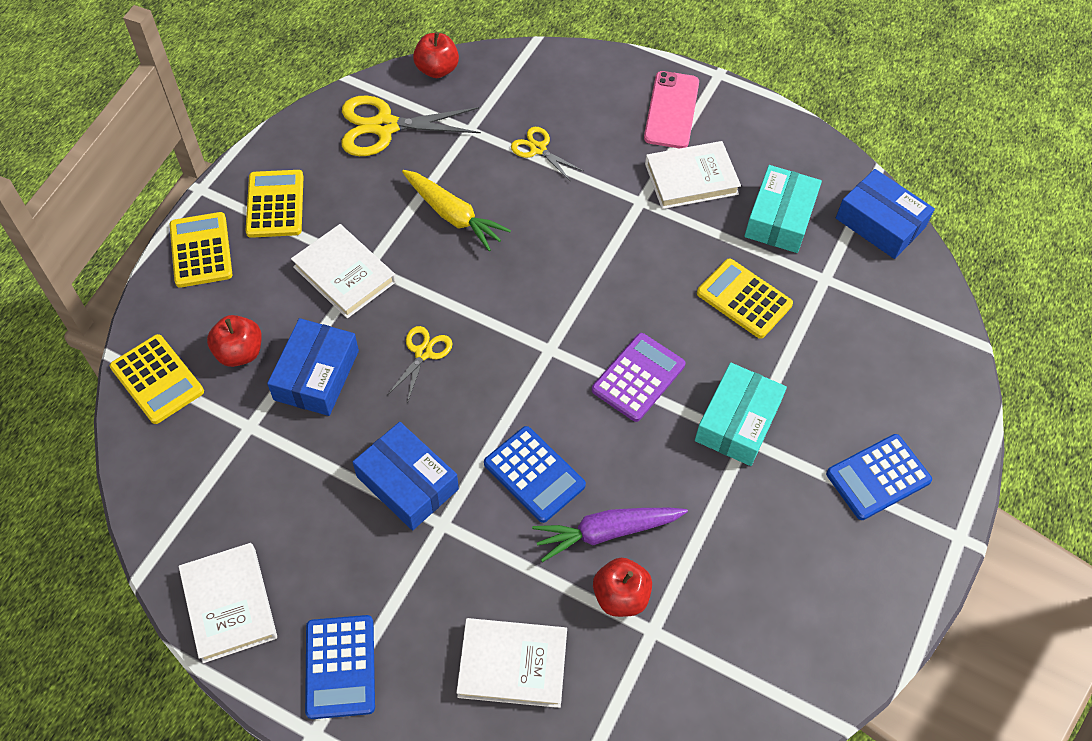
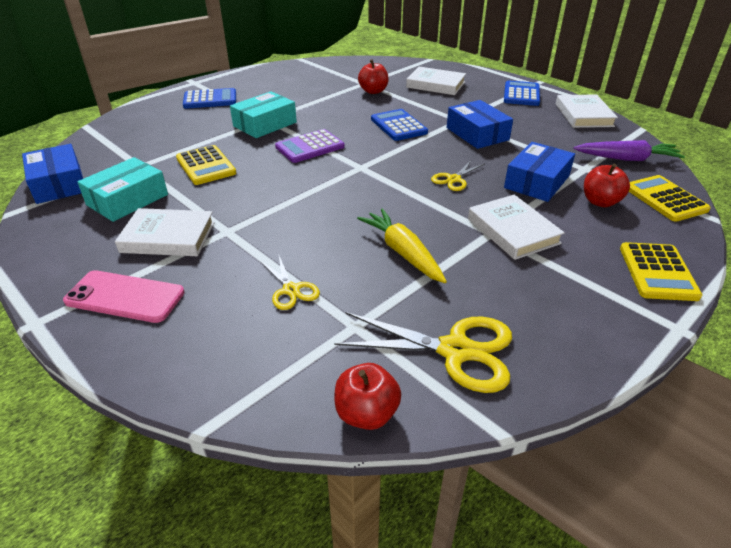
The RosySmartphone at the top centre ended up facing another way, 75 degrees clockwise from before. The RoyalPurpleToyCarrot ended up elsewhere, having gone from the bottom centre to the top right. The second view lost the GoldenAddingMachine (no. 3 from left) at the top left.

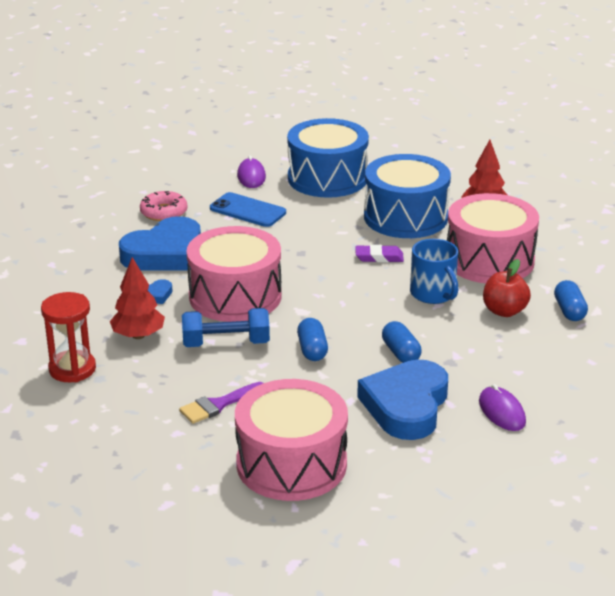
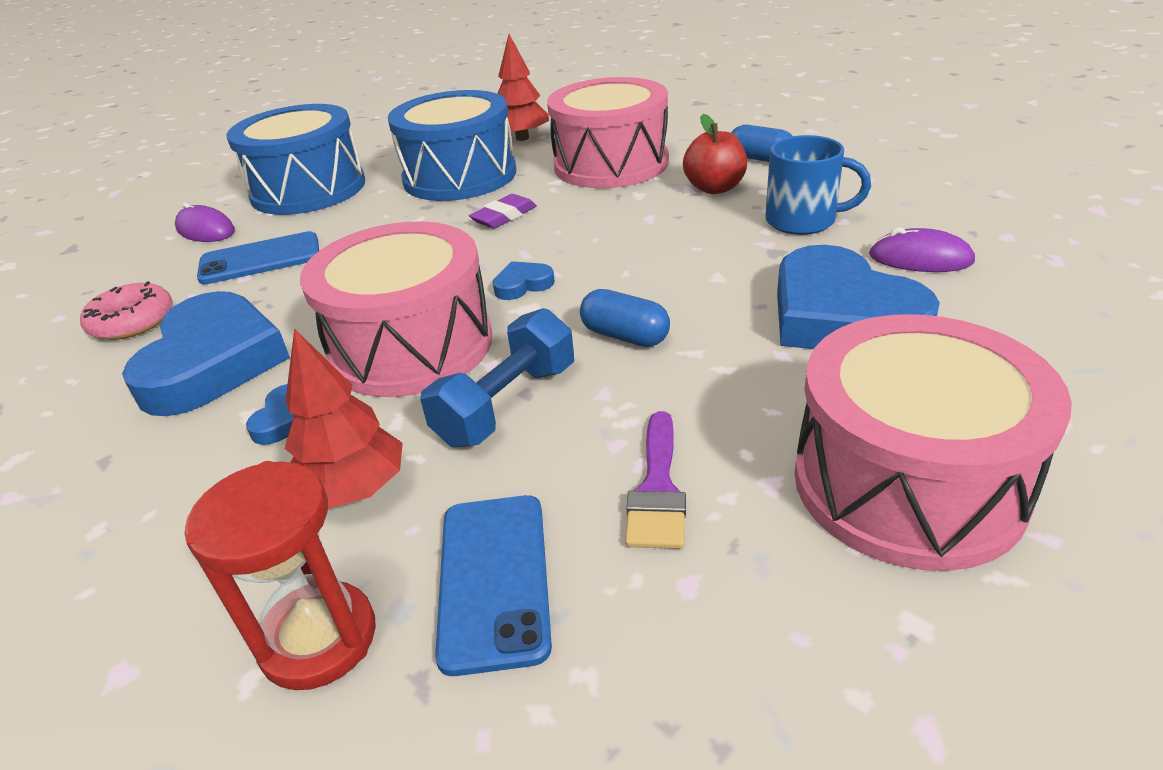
The second view gained the BlueSmartphone (no. 2 from left) at the bottom centre. The second view gained the BlueHeartShape (no. 3 from left) at the centre. The BlueTeaMug ended up elsewhere, having gone from the middle right to the top right. The second view lost the BlueCapsule (no. 2 from left) at the centre.

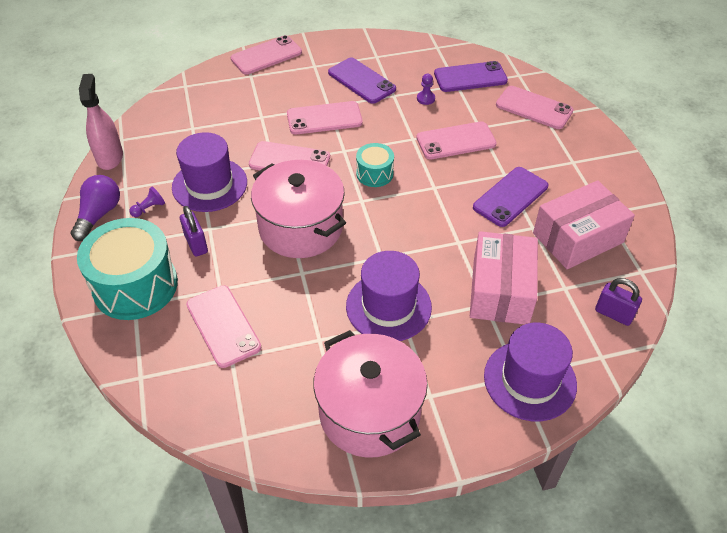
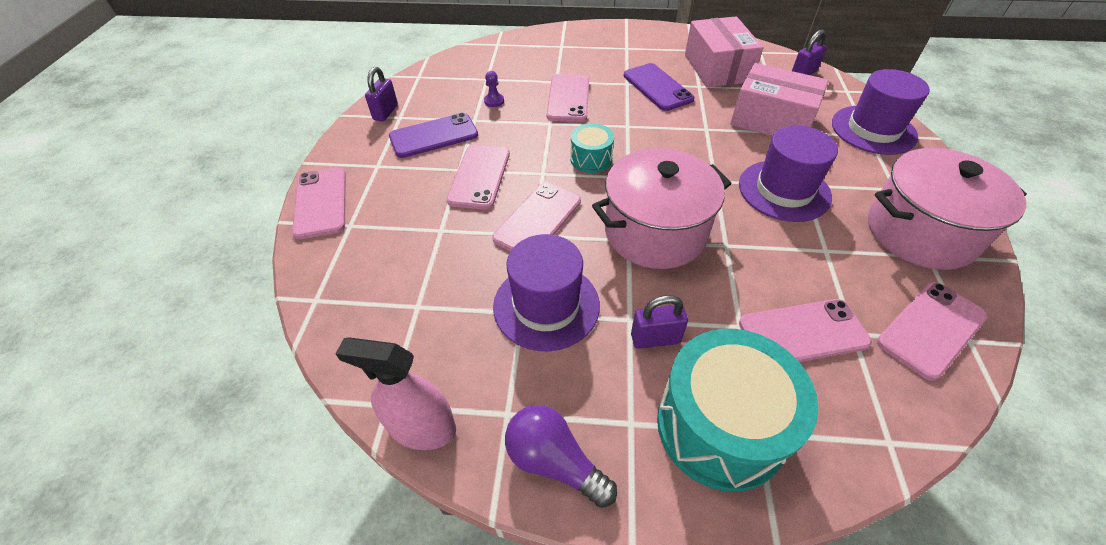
The second view gained the RoyalPurplePadlock (no. 1 from left) at the top centre. The RosySmartphone (no. 6 from left) ended up elsewhere, having gone from the top right to the middle right. The second view lost the RoyalPurpleGamePawn (no. 1 from left) at the middle left. The second view lost the RoyalPurpleSmartphone (no. 2 from left) at the top centre.

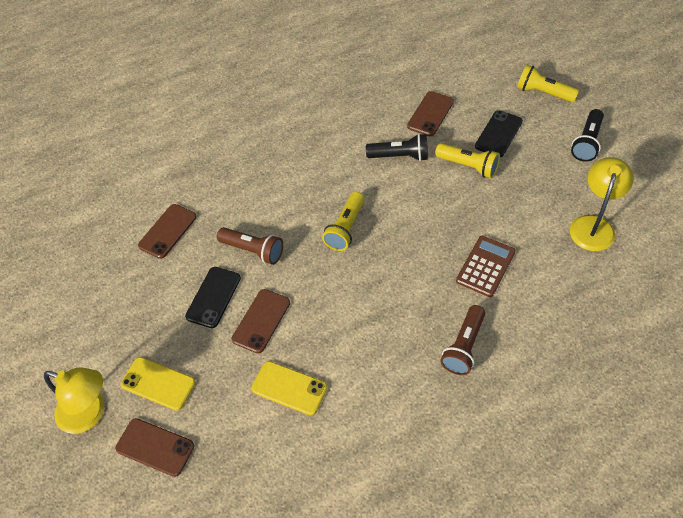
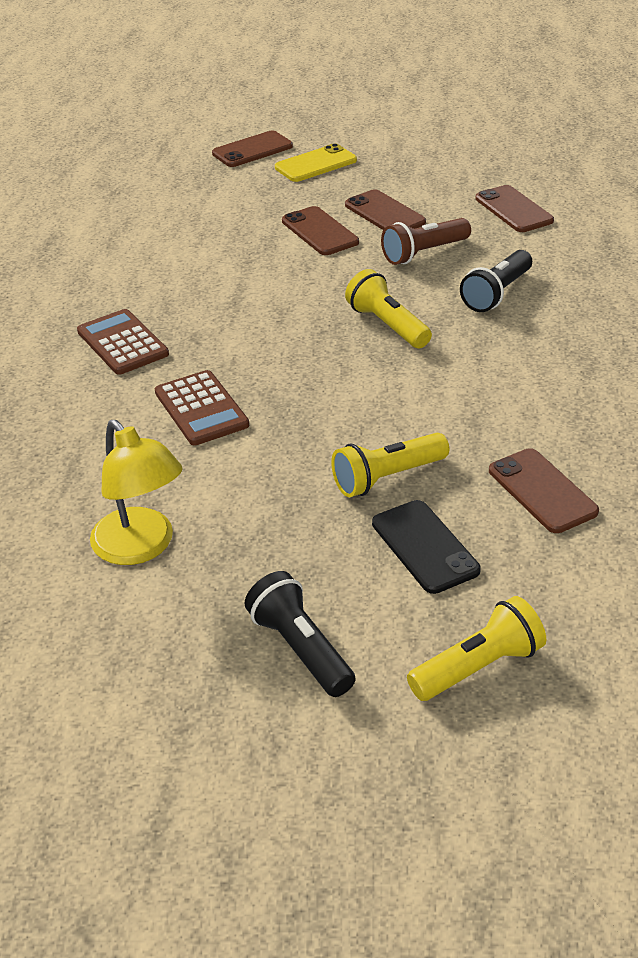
Where the RussetFlashlight (no. 2 from left) stood at the middle right, the RussetAddingMachine (no. 1 from left) came to stand at the middle left. What was the EbonySmartphone (no. 1 from left) at the middle left turned into the RussetSmartphone (no. 3 from left) at the top centre. The EbonyFlashlight (no. 1 from left in the first image) ended up elsewhere, having gone from the top centre to the top right. The second view lost the GoldenLamp (no. 1 from left) at the bottom left. The second view lost the GoldenSmartphone (no. 2 from left) at the bottom centre.

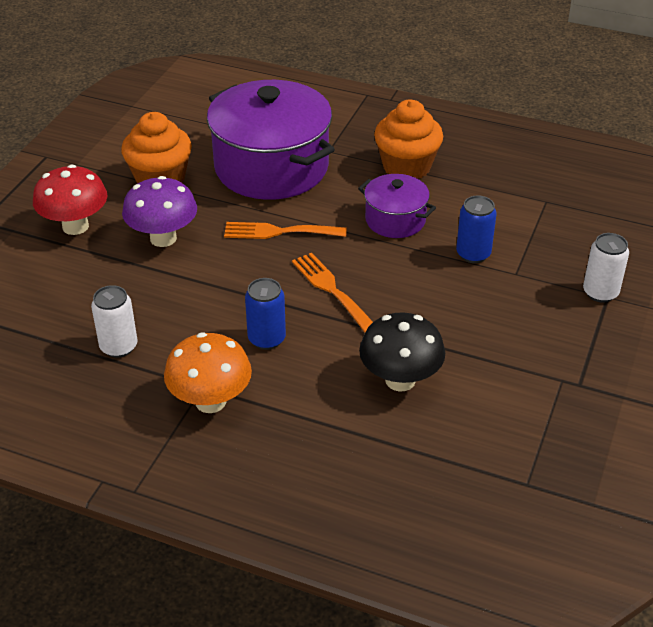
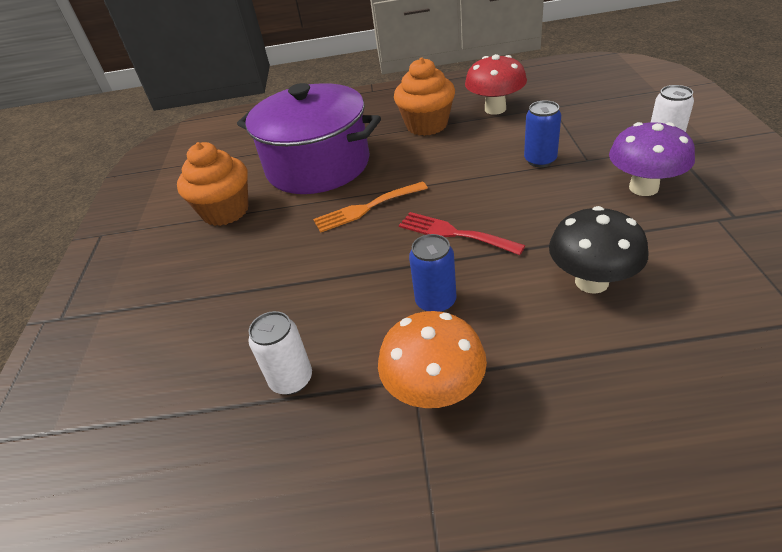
What was the OrangeFork (no. 2 from left) at the centre turned into the CrimsonFork at the centre. The CrimsonMushroom ended up elsewhere, having gone from the top left to the top centre. The RoyalPurpleMushroom ended up elsewhere, having gone from the middle left to the top right. The second view lost the RoyalPurplePot (no. 2 from left) at the top centre.

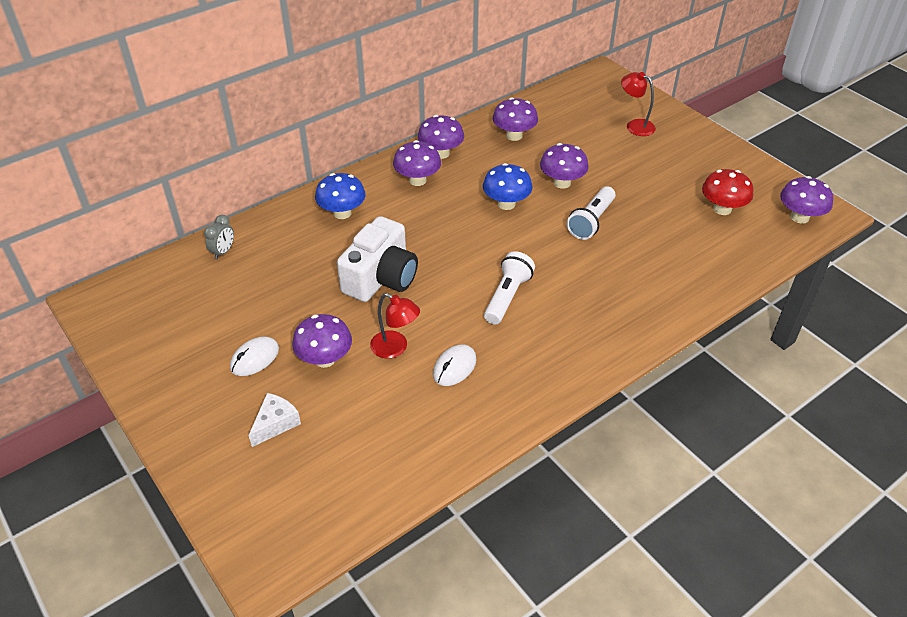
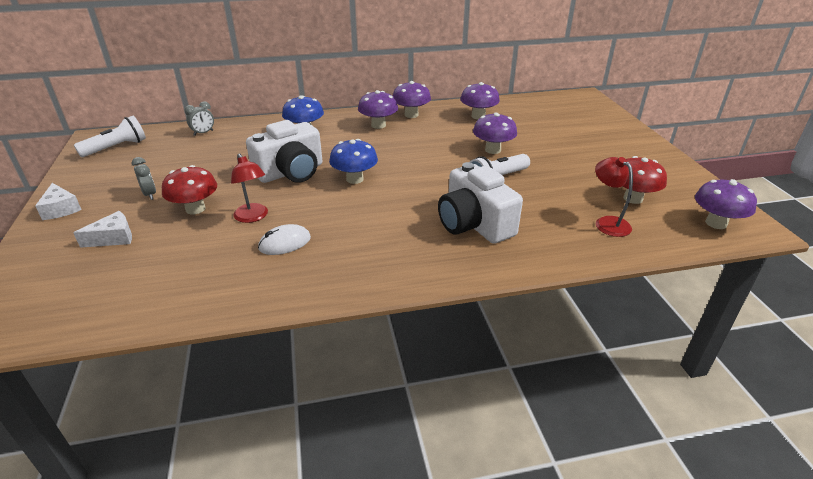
The second view gained the PureWhiteCheese (no. 1 from left) at the middle left. The PureWhiteFlashlight (no. 1 from left) ended up elsewhere, having gone from the centre to the top left. Where the PureWhitePcMouse (no. 1 from left) stood at the middle left, the GreyClock (no. 1 from left) came to stand at the middle left. What was the RoyalPurpleMushroom (no. 1 from left) at the centre turned into the CrimsonMushroom (no. 1 from left) at the middle left. The BlueMushroom (no. 2 from left) ended up elsewhere, having gone from the top centre to the centre. The second view gained the PureWhitePhotoCamera (no. 2 from left) at the centre. The CrimsonLamp (no. 2 from left) ended up elsewhere, having gone from the top right to the middle right.

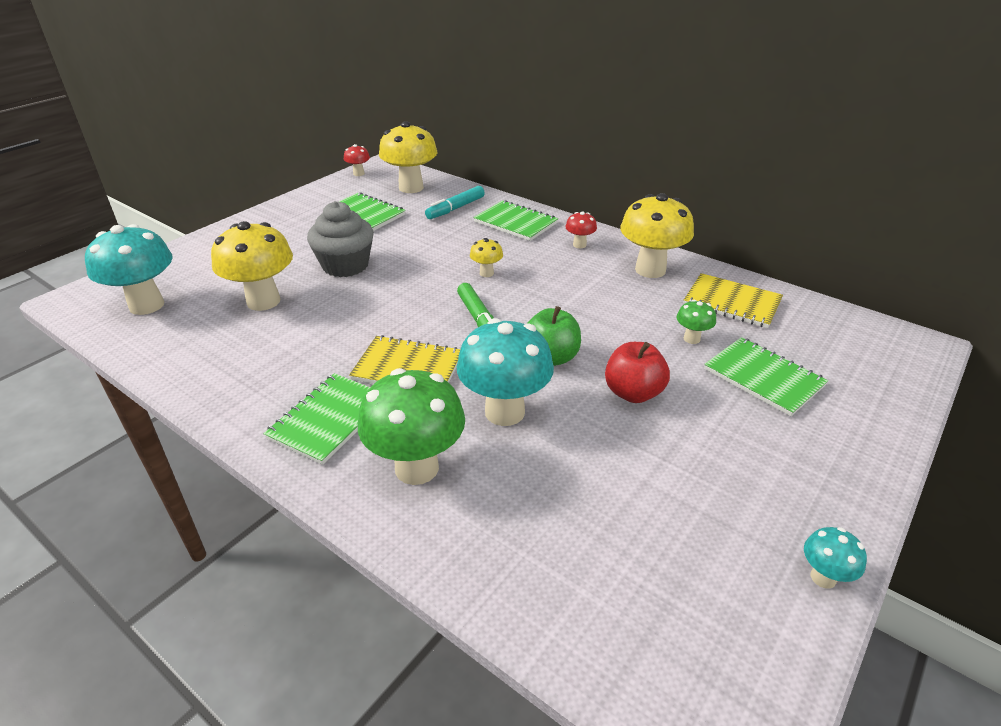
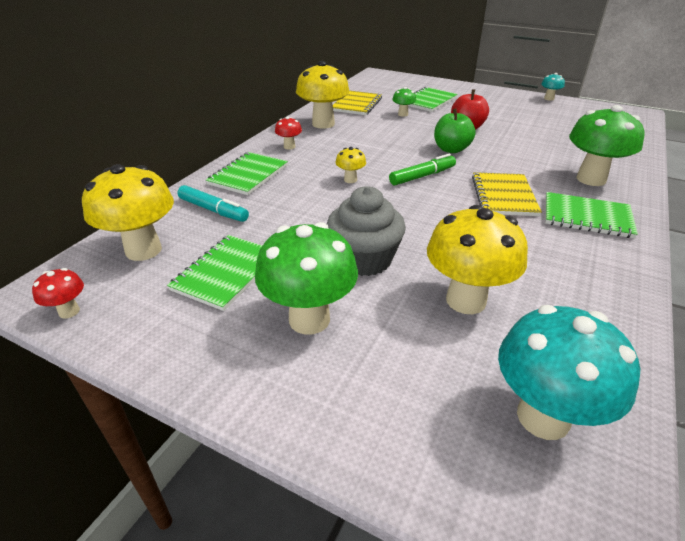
The second view gained the EmeraldMushroom (no. 1 from left) at the centre. The second view lost the AquaMushroom (no. 2 from left) at the centre.

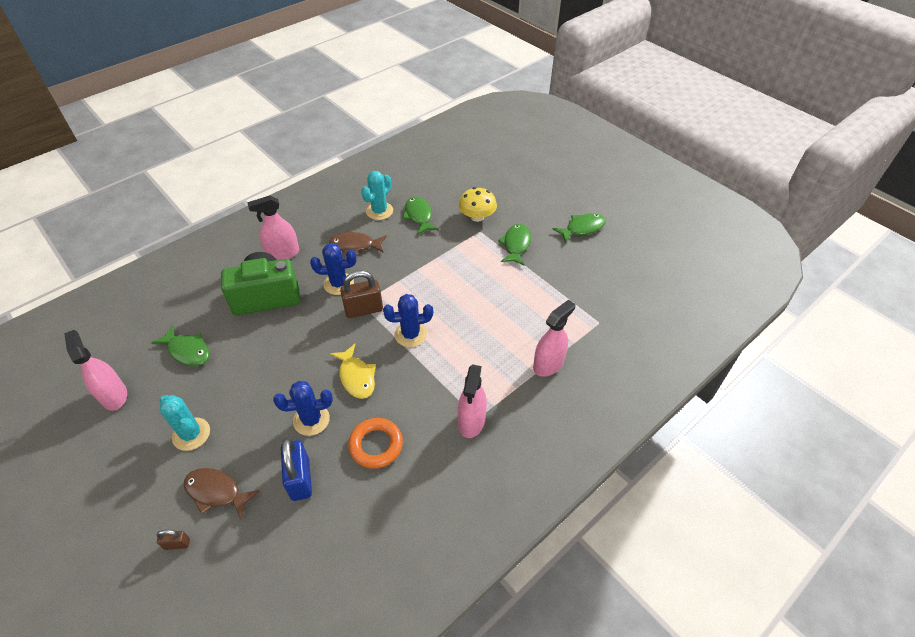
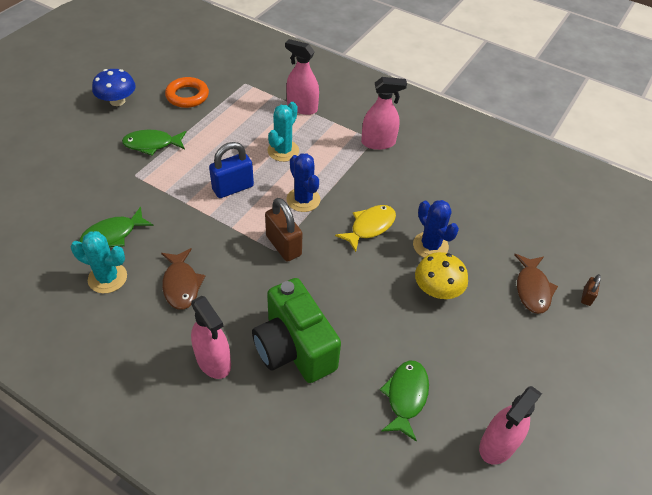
Where the EmeraldFish (no. 4 from left) stood at the centre, the BlueMushroom came to stand at the top left. The OrangeTorus ended up elsewhere, having gone from the bottom centre to the top left. The BluePadlock ended up elsewhere, having gone from the bottom left to the centre. The AquaSaguaroCactus (no. 1 from left in the first image) ended up elsewhere, having gone from the middle left to the top centre. The GoldenMushroom ended up elsewhere, having gone from the top centre to the middle right. The RussetPadlock (no. 1 from left in the first image) at the bottom left ended up facing another way, 45 degrees clockwise from before. The second view lost the BlueSaguaroCactus (no. 2 from left) at the centre.

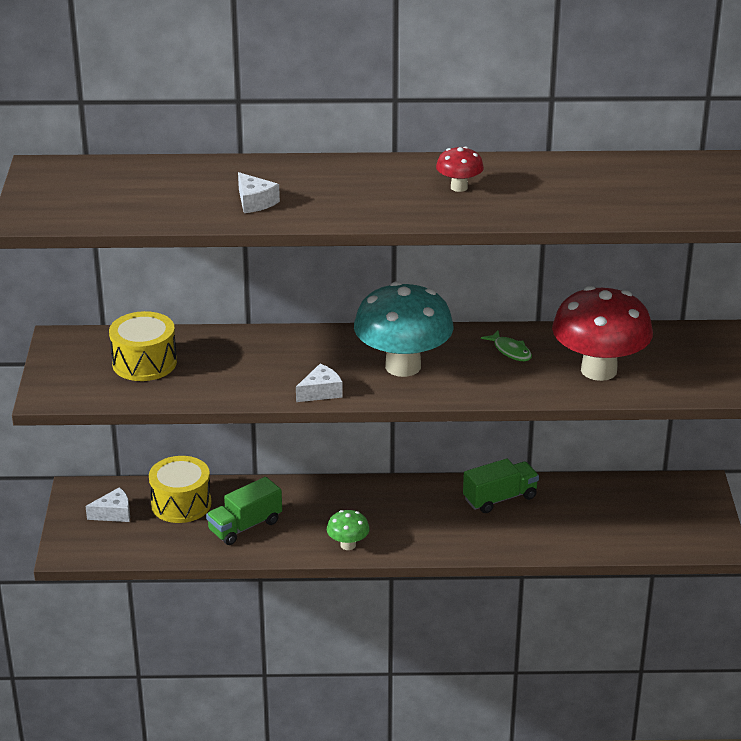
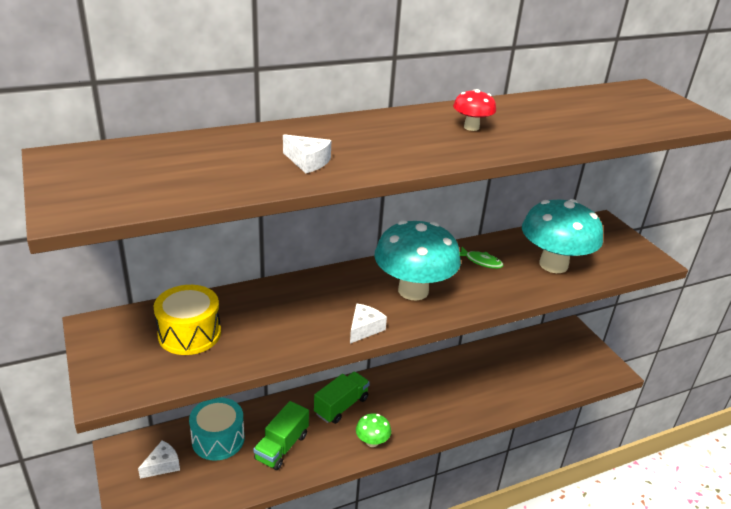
What was the GoldenDrum (no. 2 from left) at the middle left turned into the AquaDrum at the bottom left. The EmeraldToyTruck (no. 2 from left) ended up elsewhere, having gone from the middle right to the bottom centre. What was the CrimsonMushroom (no. 2 from left) at the middle right turned into the AquaMushroom (no. 2 from left) at the middle right.

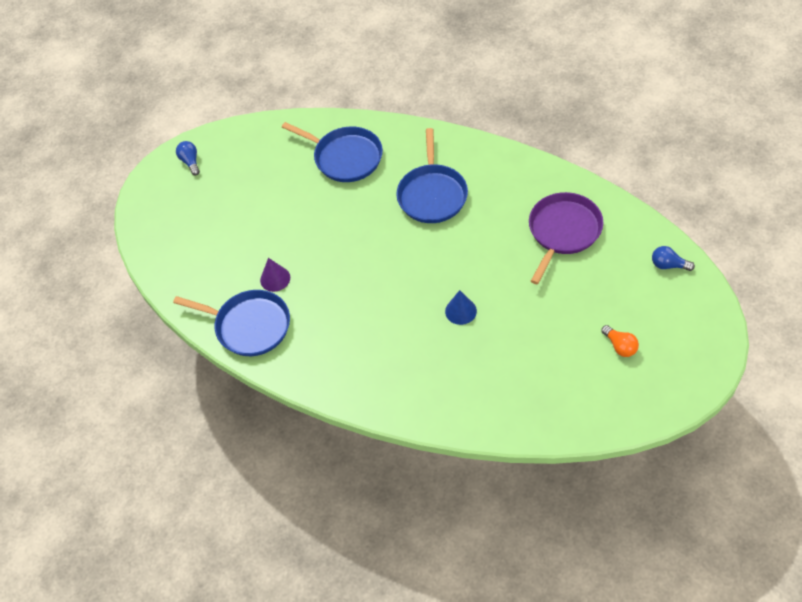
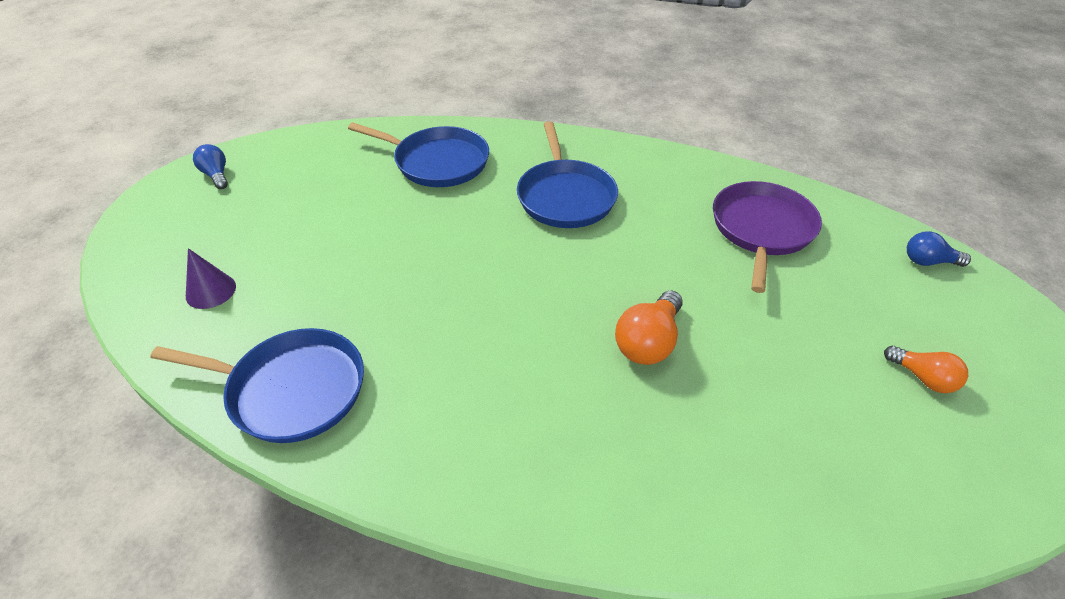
The RoyalPurpleConeShape ended up elsewhere, having gone from the centre to the middle left. Where the BlueConeShape stood at the centre, the OrangeLightbulb (no. 1 from left) came to stand at the centre.

